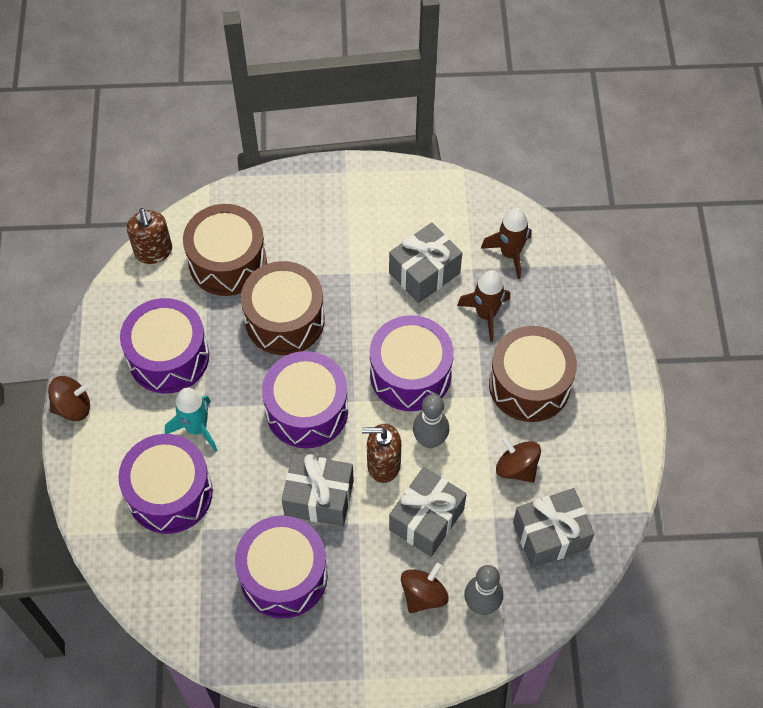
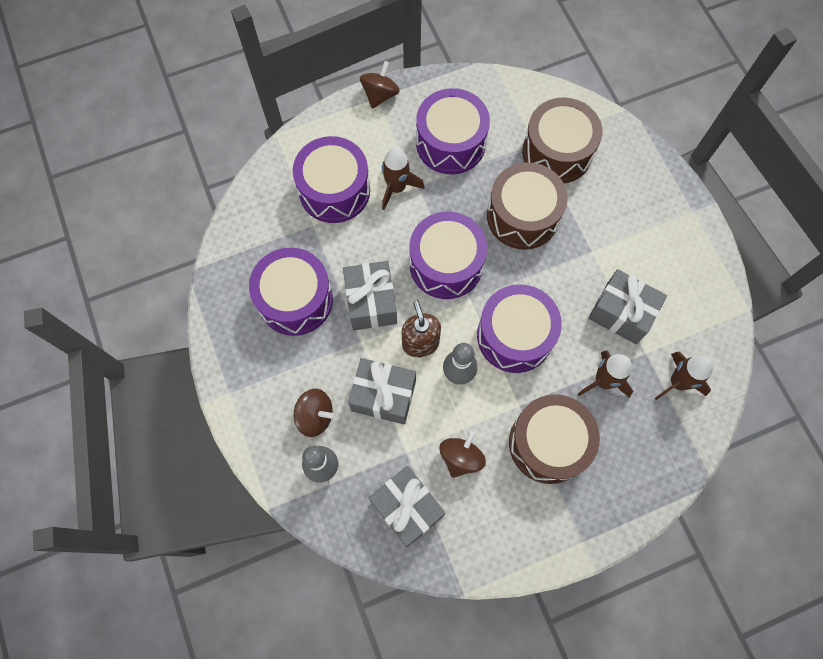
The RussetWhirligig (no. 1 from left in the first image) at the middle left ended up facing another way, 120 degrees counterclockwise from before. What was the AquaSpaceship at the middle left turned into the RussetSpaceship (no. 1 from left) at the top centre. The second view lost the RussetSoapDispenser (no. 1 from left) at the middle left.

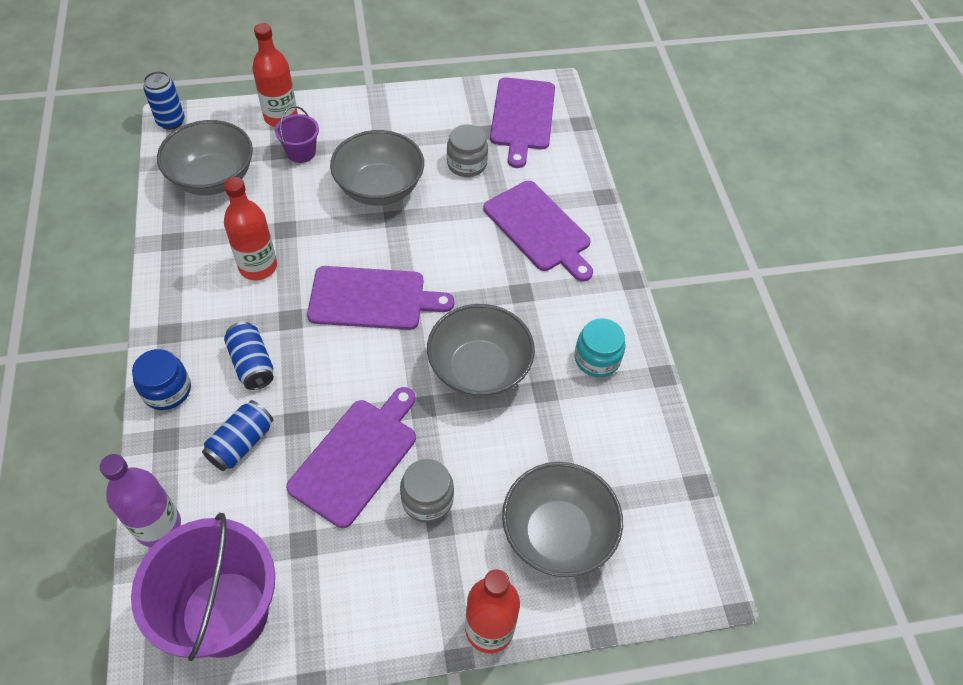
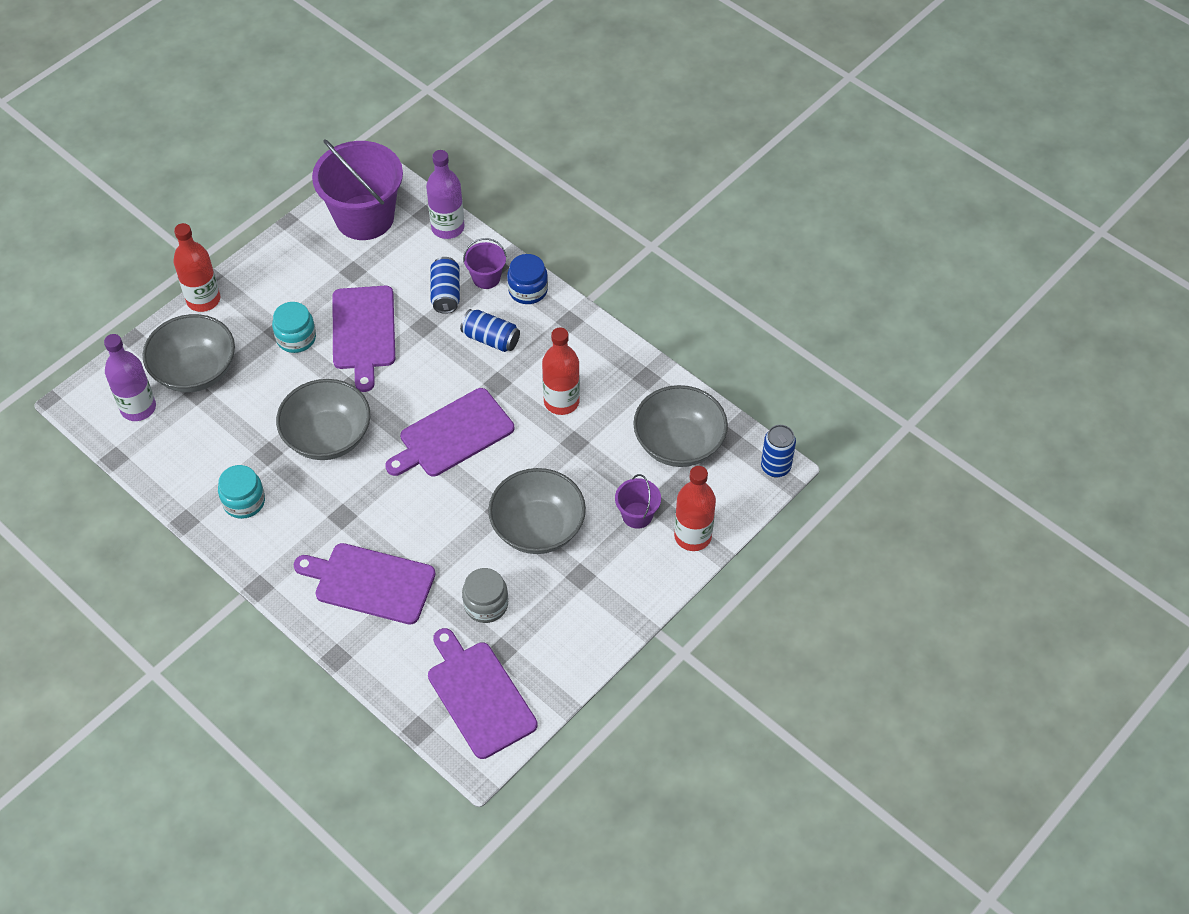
The second view gained the RoyalPurpleFlask (no. 1 from left) at the middle left. What was the GreyJar (no. 1 from left) at the bottom centre turned into the AquaJar (no. 2 from left) at the middle left. The second view gained the RoyalPurpleBucket (no. 2 from left) at the top centre.

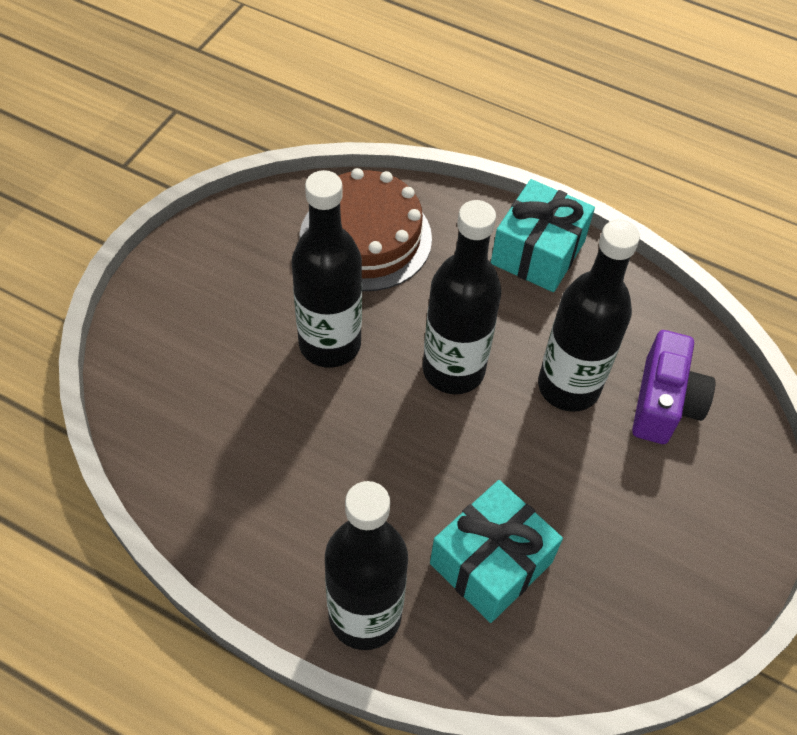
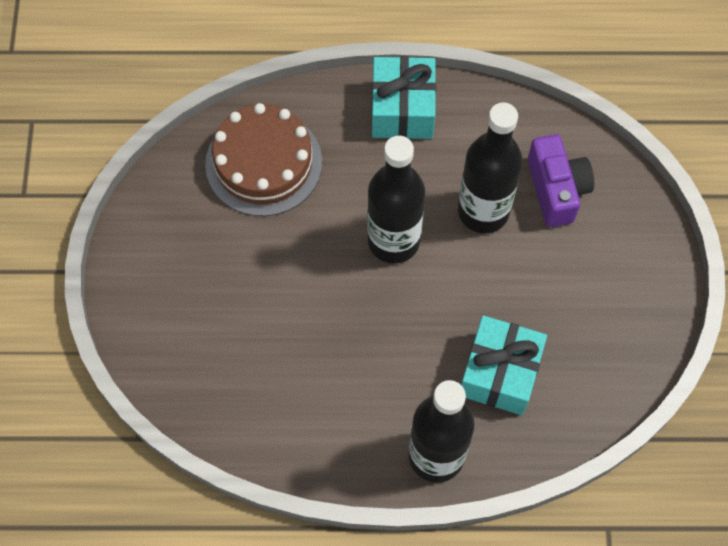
The second view lost the EbonyFlask (no. 1 from left) at the centre.

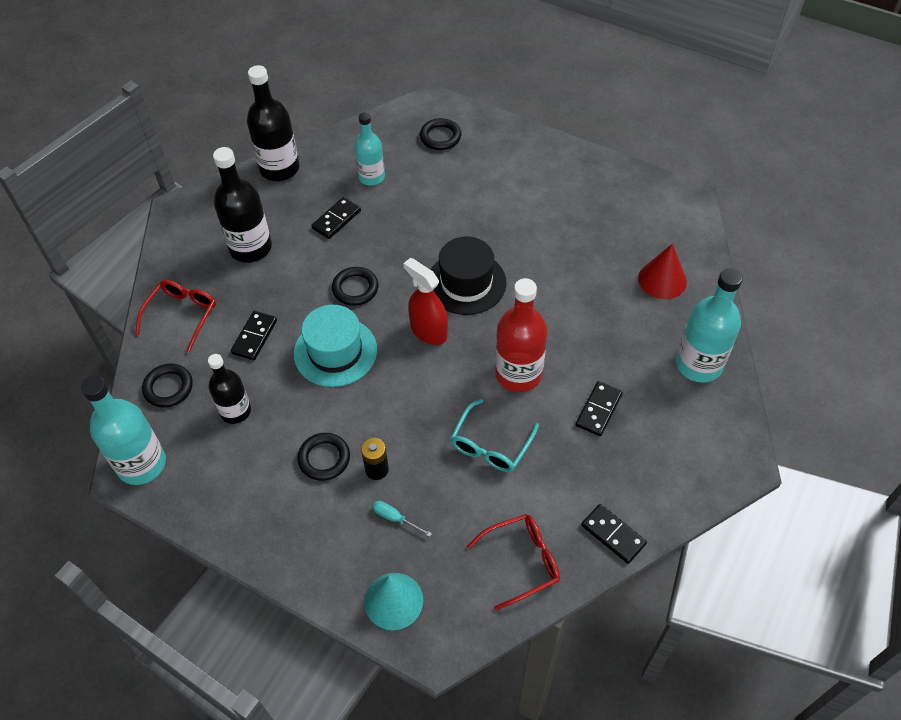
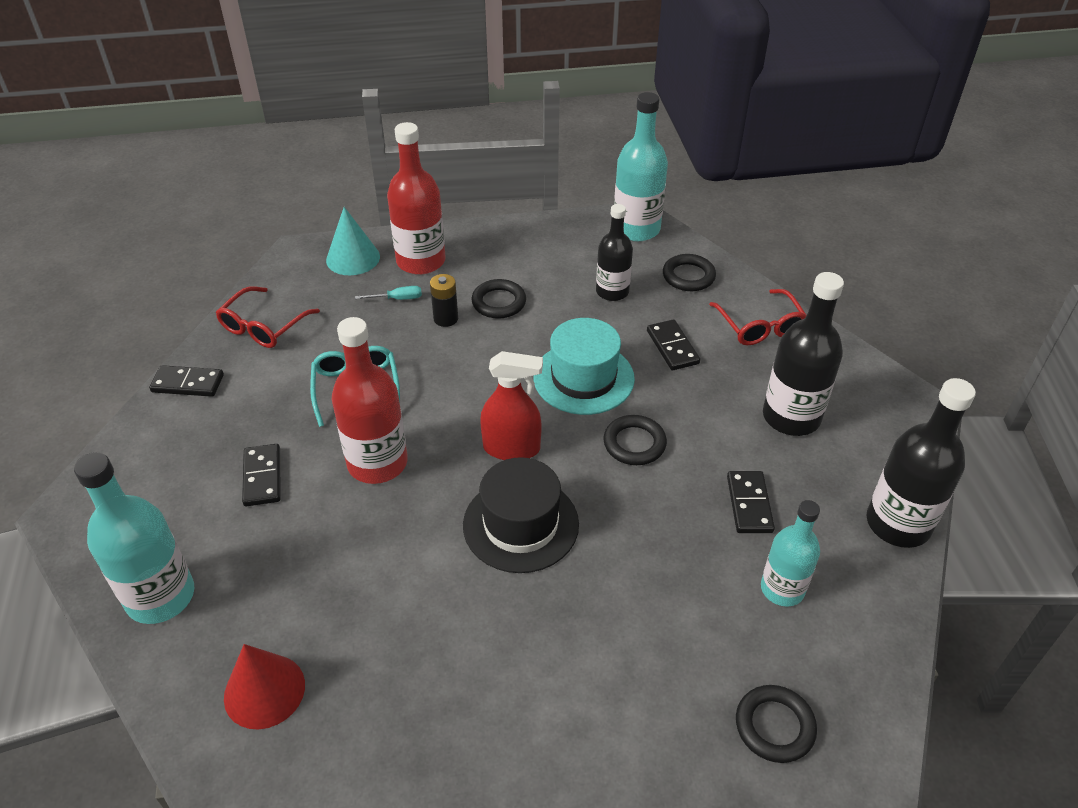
The second view gained the CrimsonFlask (no. 2 from left) at the top centre.

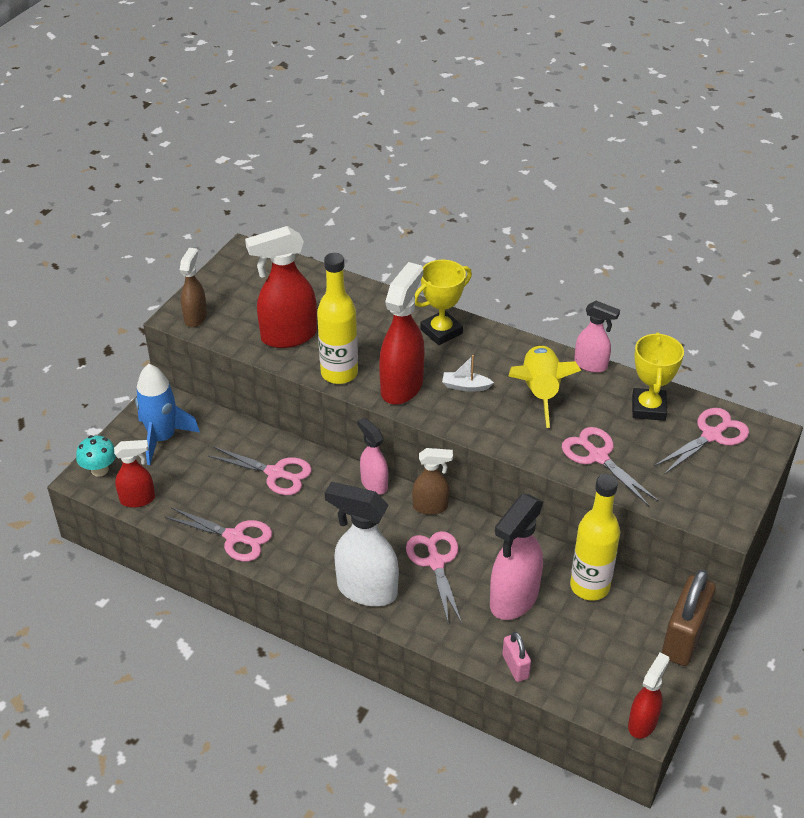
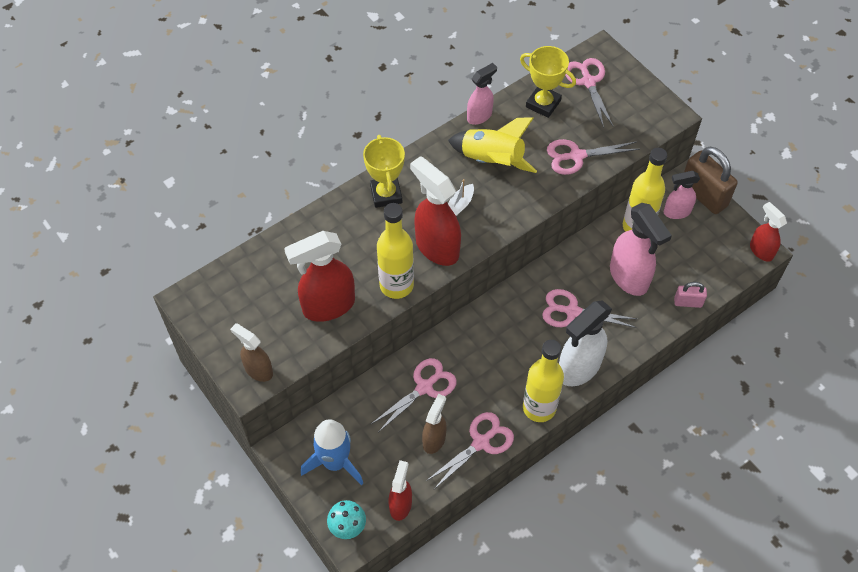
The CrimsonSprayer (no. 2 from left in the first image) at the centre ended up facing another way, 60 degrees clockwise from before. The RussetSprayer (no. 2 from left) ended up elsewhere, having gone from the centre to the bottom centre. The second view gained the GoldenFlask (no. 2 from left) at the centre. The RosySprayer (no. 1 from left in the first image) ended up elsewhere, having gone from the centre to the middle right.

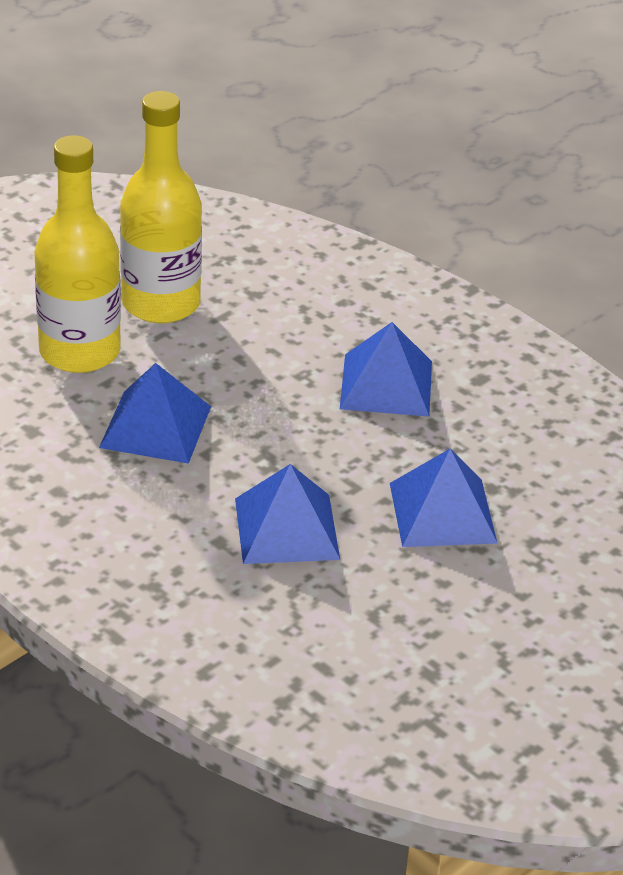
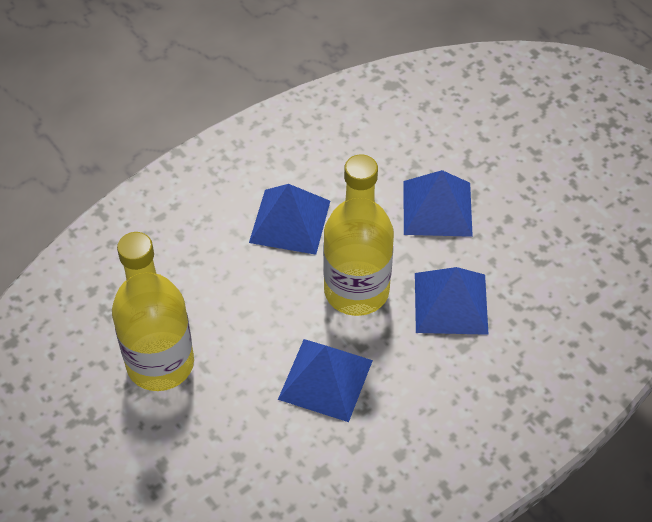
The GoldenFlask (no. 1 from left in the first image) ended up elsewhere, having gone from the top left to the centre.

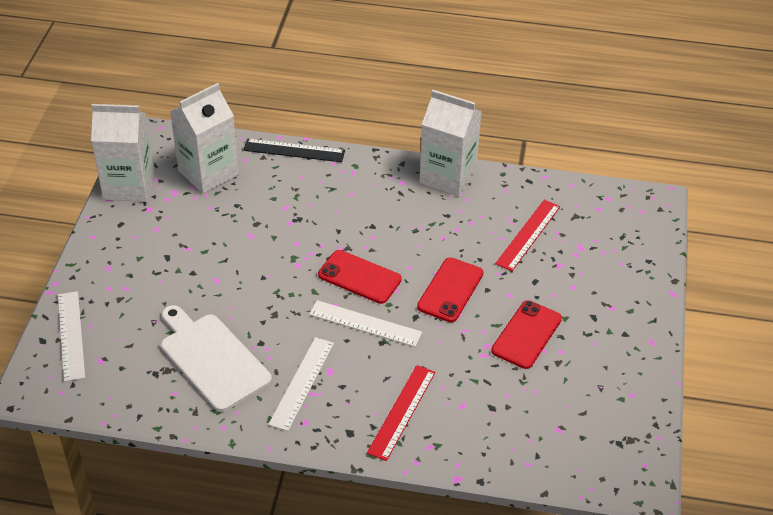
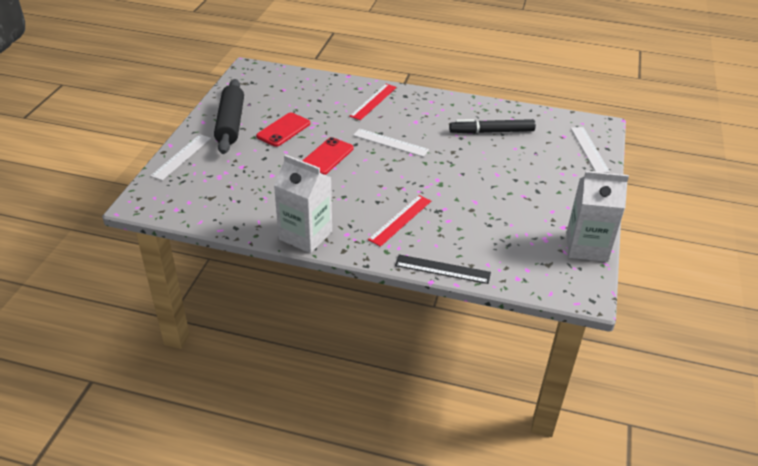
The PureWhiteMeasuringStick (no. 2 from left in the first image) ended up elsewhere, having gone from the bottom centre to the middle left. The second view gained the EbonyDoughRoller at the top left. The CrimsonMeasuringStick (no. 2 from left) ended up elsewhere, having gone from the middle right to the centre. Where the PureWhiteBreadBoard stood at the bottom left, the EbonyMarkerPen came to stand at the top centre. The second view lost the PureWhiteMilkCarton (no. 2 from left) at the top left. The second view lost the CrimsonSmartphone (no. 1 from left) at the centre.

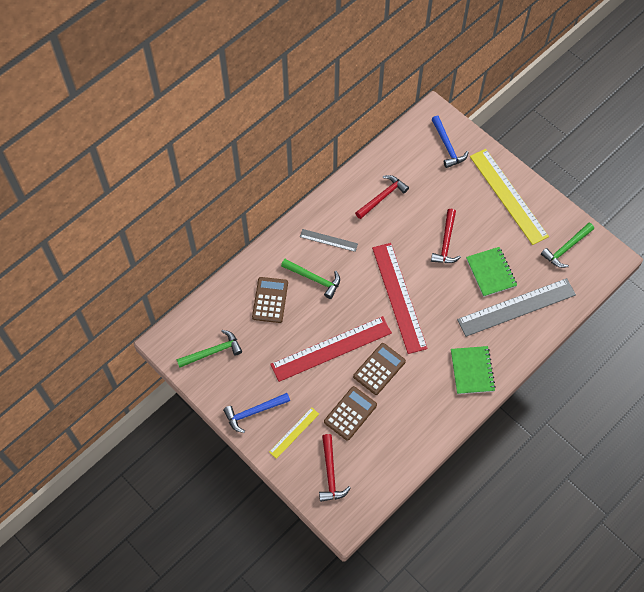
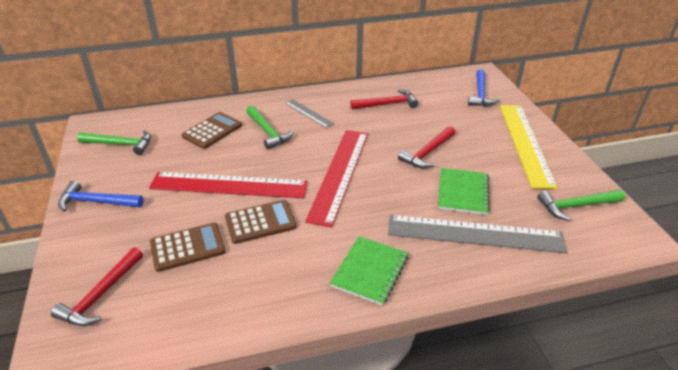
The second view lost the GoldenMeasuringStick (no. 1 from left) at the bottom centre.

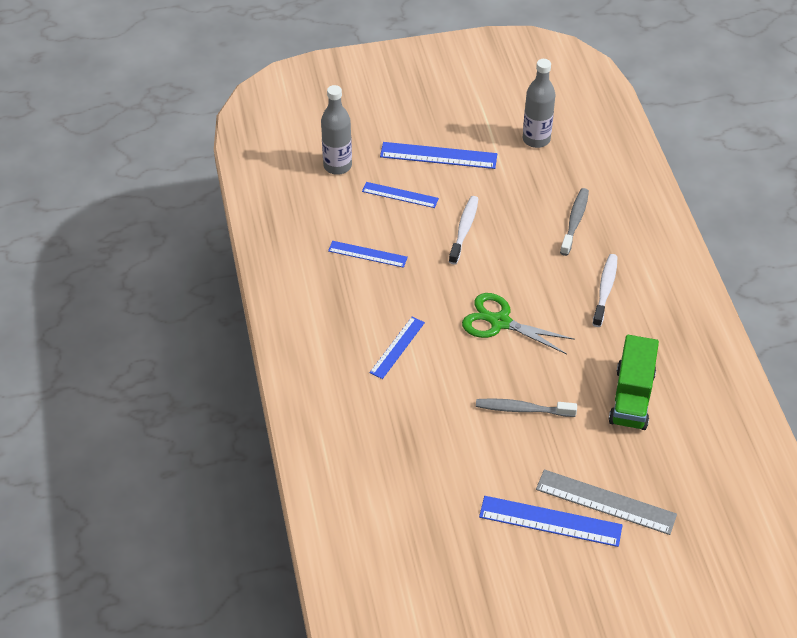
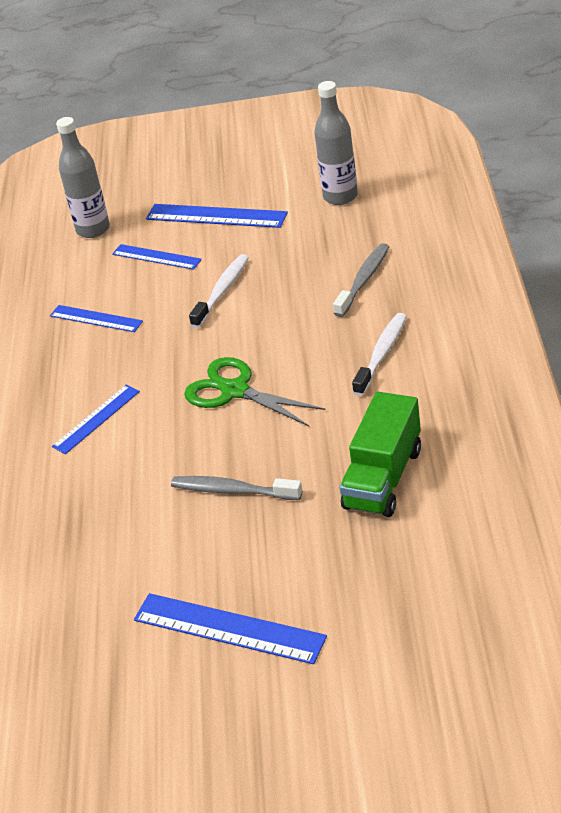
The second view lost the GreyMeasuringStick at the bottom right.

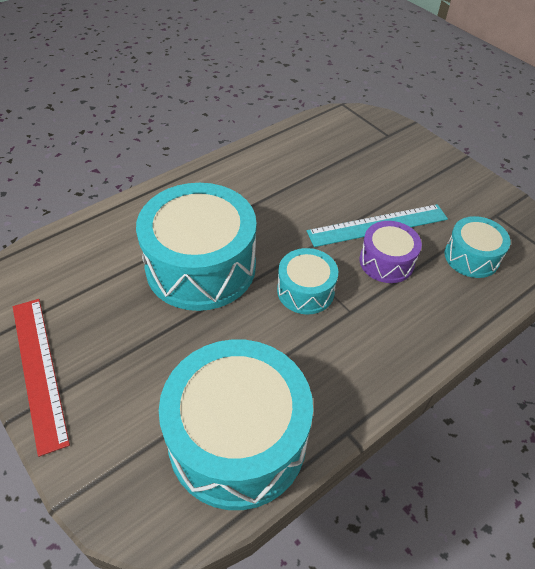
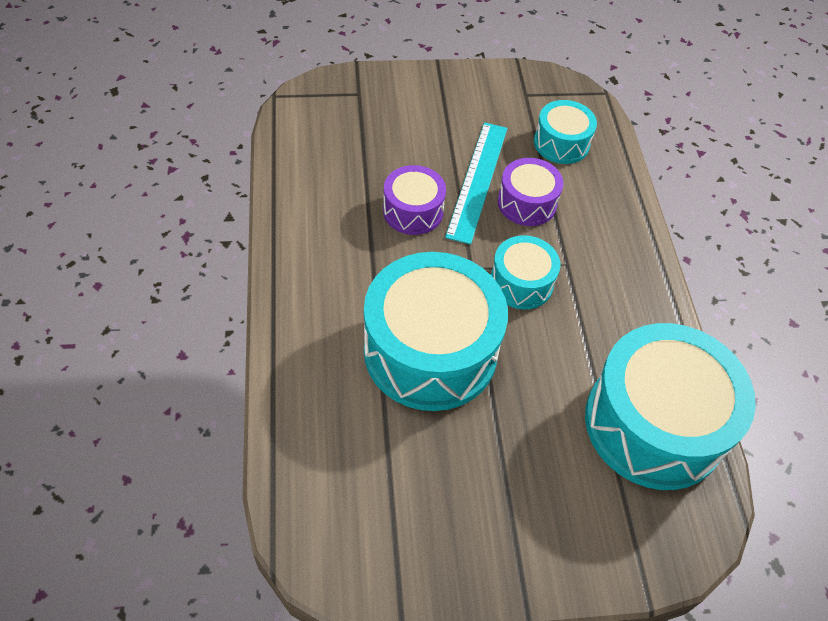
The second view gained the RoyalPurpleDrum (no. 1 from left) at the top centre. The second view lost the CrimsonMeasuringStick at the middle left.

